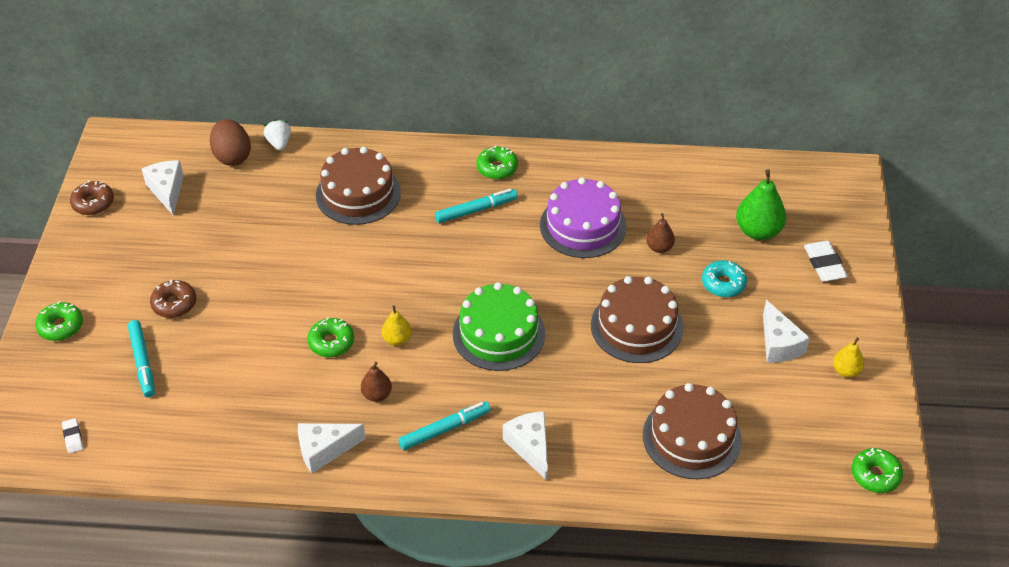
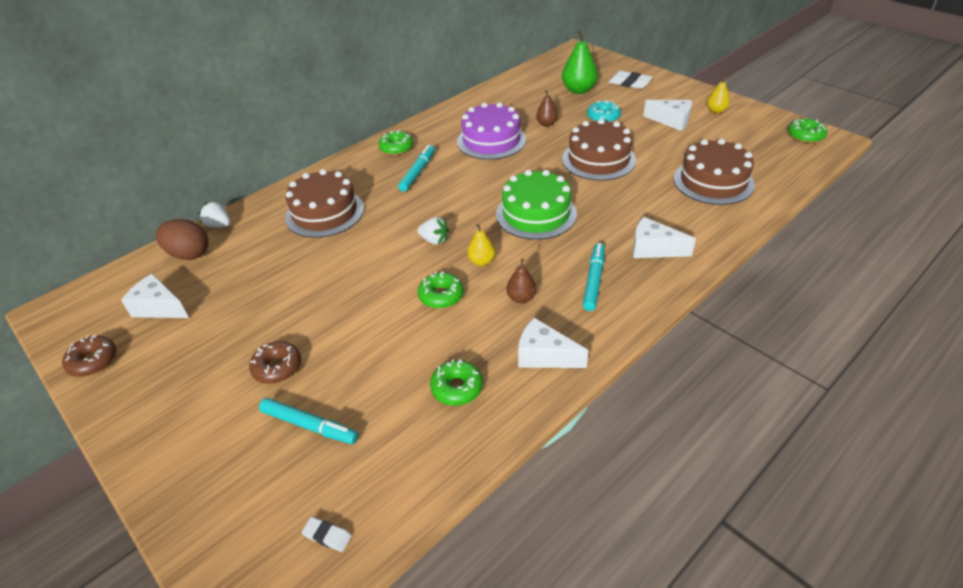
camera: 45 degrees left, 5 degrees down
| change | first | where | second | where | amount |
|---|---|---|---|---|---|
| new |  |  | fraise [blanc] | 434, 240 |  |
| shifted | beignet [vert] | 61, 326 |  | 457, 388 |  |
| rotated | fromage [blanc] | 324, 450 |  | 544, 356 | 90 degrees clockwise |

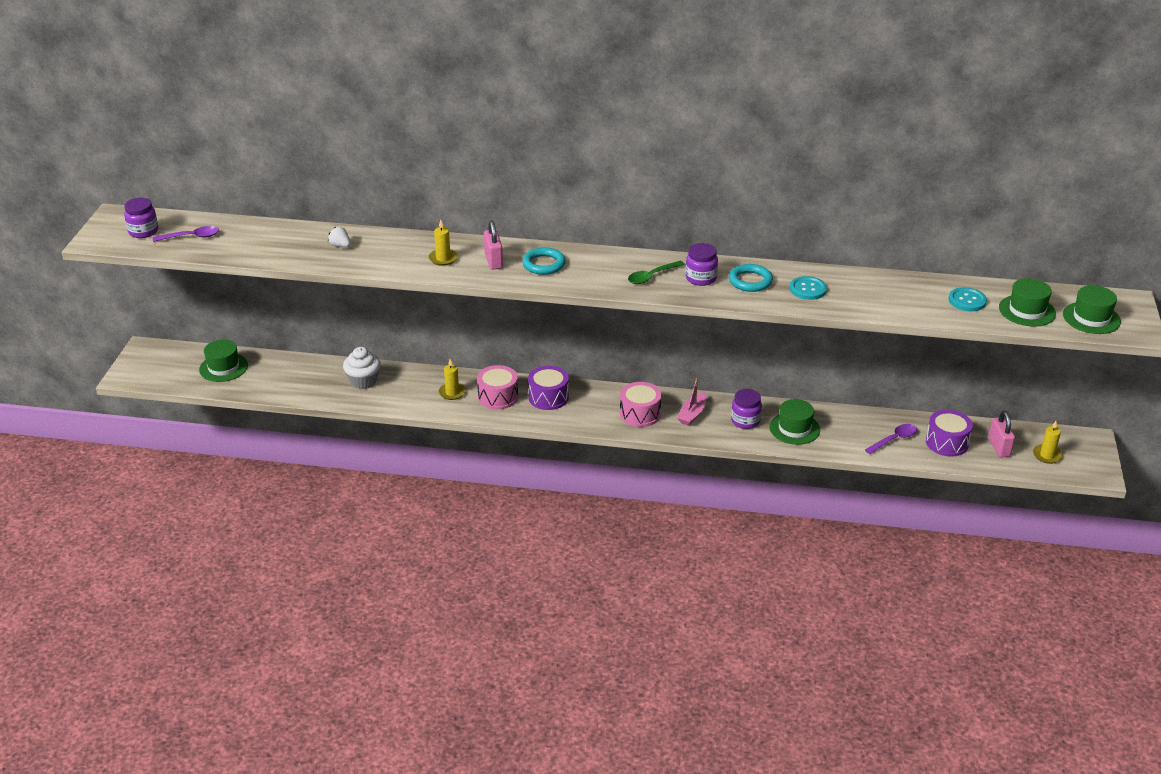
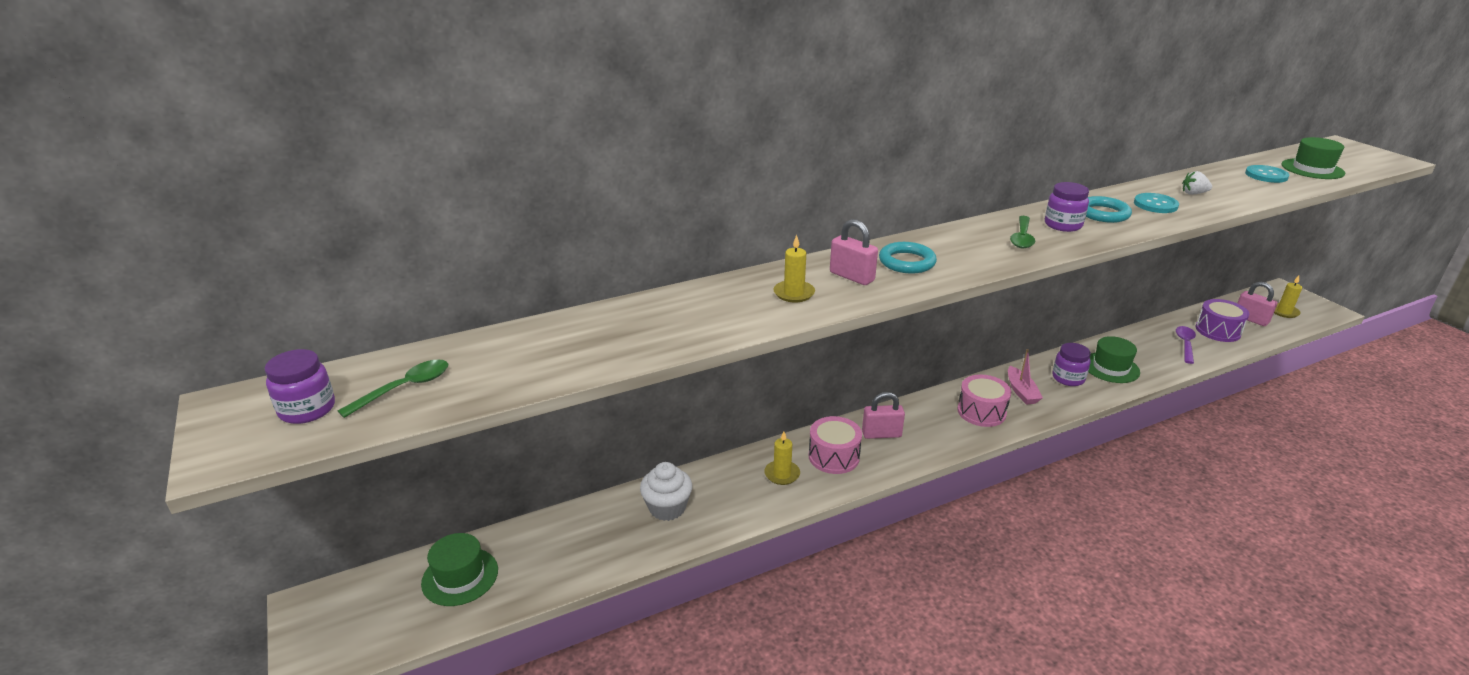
camera: 35 degrees left, 5 degrees down
| change | first | where | second | where | amount |
|---|---|---|---|---|---|
| repainted | cuillère [violet] | 191, 237 | cuillère [vert] | 405, 388 |  |
| swapped | tambour [violet] | 548, 397 | cadenas [rose] | 881, 434 |  |
| shifted | fraise [blanc] | 340, 246 |  | 1193, 193 |  |
| gone | chapeau [vert] | 1091, 318 |  |  |  |

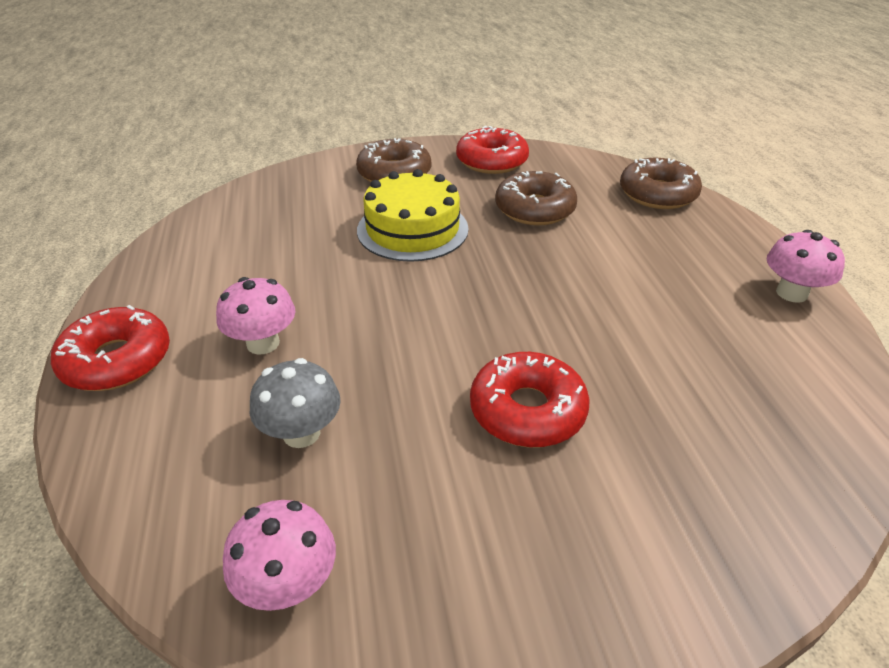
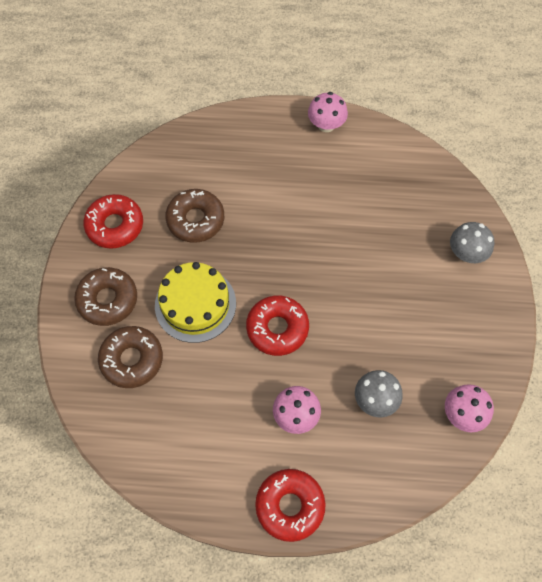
camera: 75 degrees left, 25 degrees up
| change | first | where | second | where | amount |
|---|---|---|---|---|---|
| shifted | beignet [marron] | 657, 194 |  | 132, 359 |  |
| shifted | beignet [rouge] | 527, 410 |  | 277, 328 |  |
| new |  |  | champignon [gris] | 466, 253 |  |

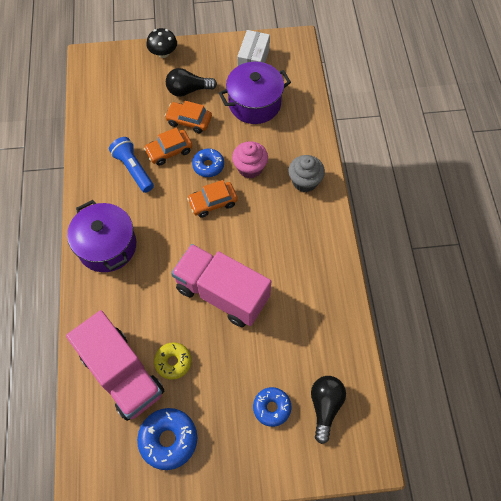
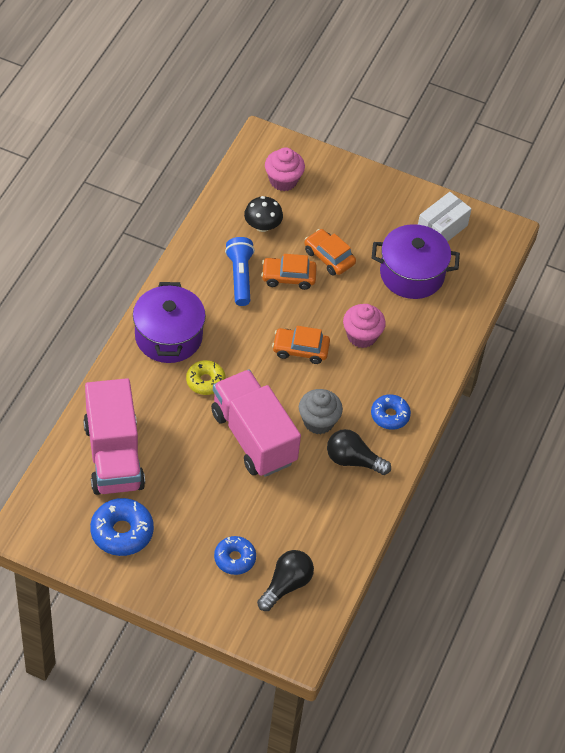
camera: 25 degrees right, 10 degrees down
| change | first | where | second | where | amount |
|---|---|---|---|---|---|
| shifted | beignet [jaune] | 173, 362 |  | 205, 381 |  |
| shifted | champignon [noir] | 163, 53 |  | 262, 226 |  |
| new |  |  | muffin [rose] | 283, 180 |  |
| shifted | muffin [gris] | 304, 181 |  | 318, 421 |  |
| shifted | ampoule [noir] | 188, 90 |  | 353, 460 |  |
| shifted | beignet [bleu] | 208, 165 |  | 390, 415 |  |

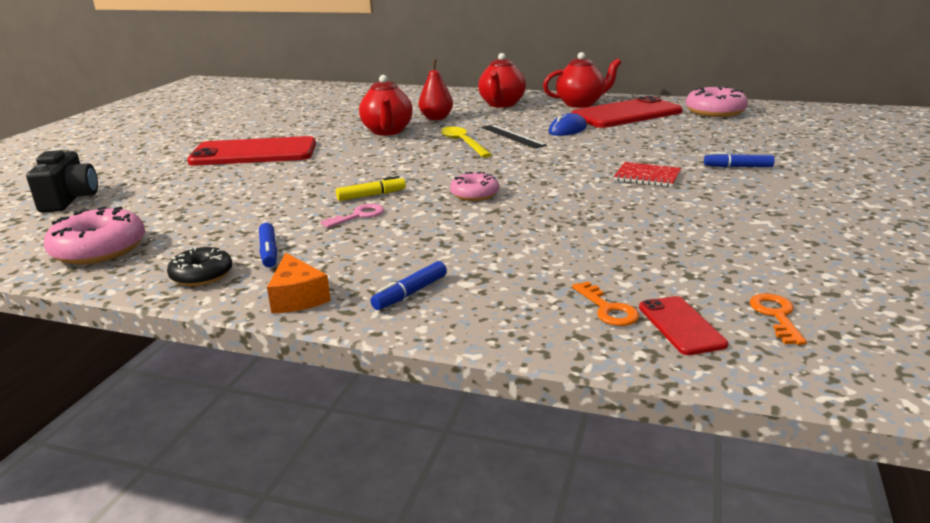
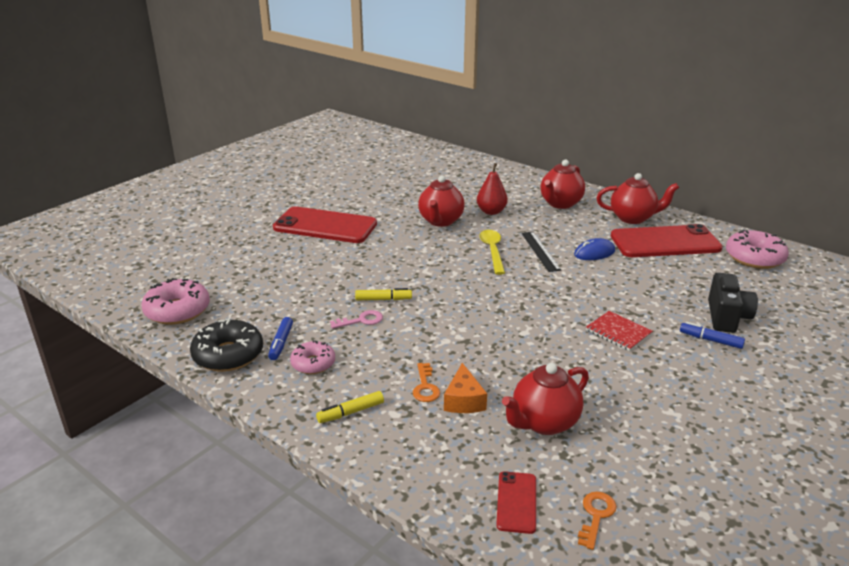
camera: 20 degrees right, 5 degrees up
| change | first | where | second | where | amount |
|---|---|---|---|---|---|
| scaled | beignet [noir] | 202, 275 |  | 228, 355 | x1.61 |
| shifted | beignet [rose] | 474, 194 |  | 313, 363 |  |
| repainted | feutre [bleu] | 410, 293 | feutre [jaune] | 351, 412 |  |
| shifted | clé [orange] | 607, 309 |  | 425, 387 |  |
| shifted | fromage [orange] | 297, 297 |  | 464, 400 |  |
| new |  |  | théière [rouge] | 544, 423 |  |
| shifted | appareil photo [noir] | 70, 199 |  | 726, 317 |  |

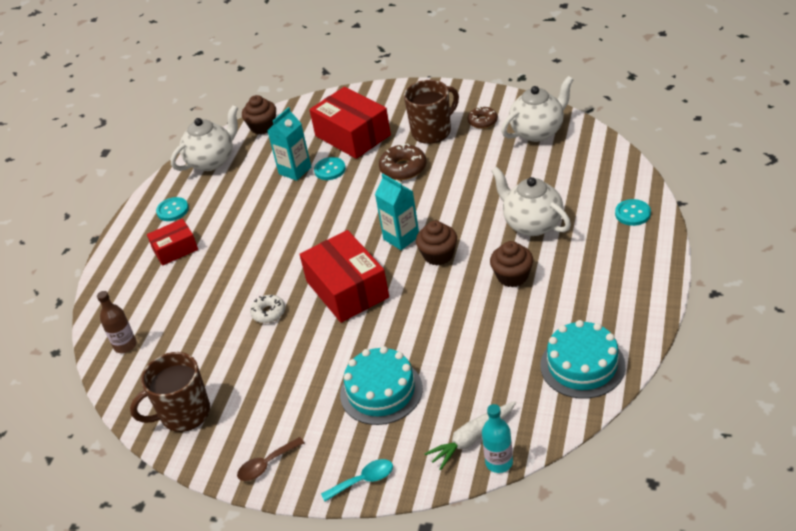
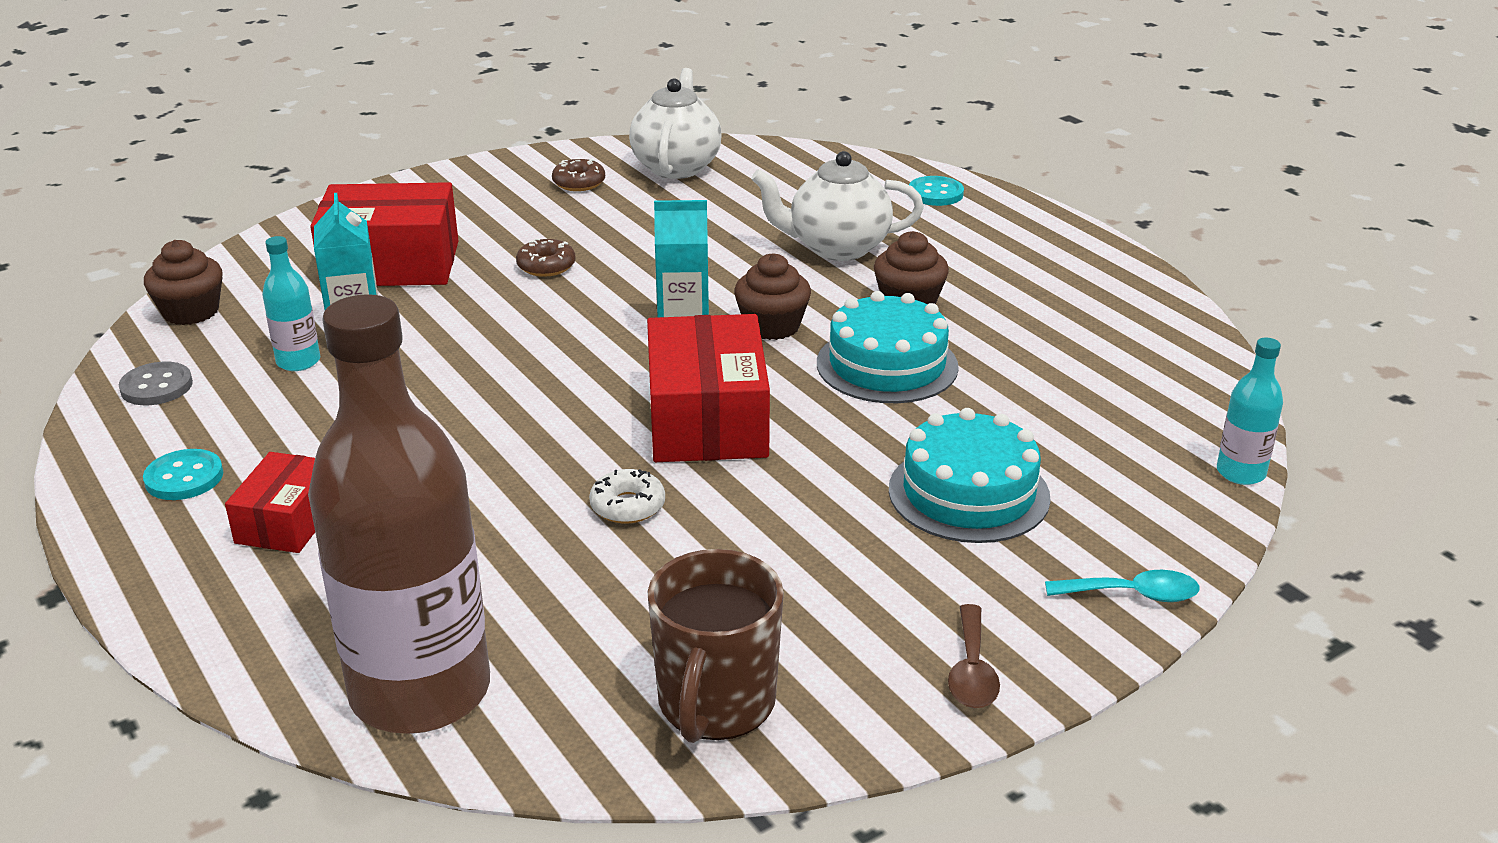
camera: 55 degrees left, 10 degrees down
| change | first | where | second | where | amount |
|---|---|---|---|---|---|
| swapped | théière [blanc] | 212, 161 | bouton [gris] | 156, 386 |  |
| new |  |  | bouteille [turquoise] | 298, 361 |  |
| scaled | bouteille [marron] | 125, 345 |  | 420, 691 | x2.39 |
| scaled | beignet [marron] | 403, 168 |  | 546, 266 | x0.65 |
| rotated | boîte [rouge] | 347, 289 |  | 707, 419 | 75 degrees clockwise |
| shifted | gâteau [turquoise] | 582, 365 |  | 887, 365 |  |
| rotated | cuillère [turquoise] | 363, 480 |  | 1133, 594 | 75 degrees clockwise |
| gone | bouton [turquoise] | 330, 170 |  |  |  |
| gone | tasse [marron] | 432, 131 |  |  |  |
| gone | carotte [blanc] | 472, 439 |  |  |  |

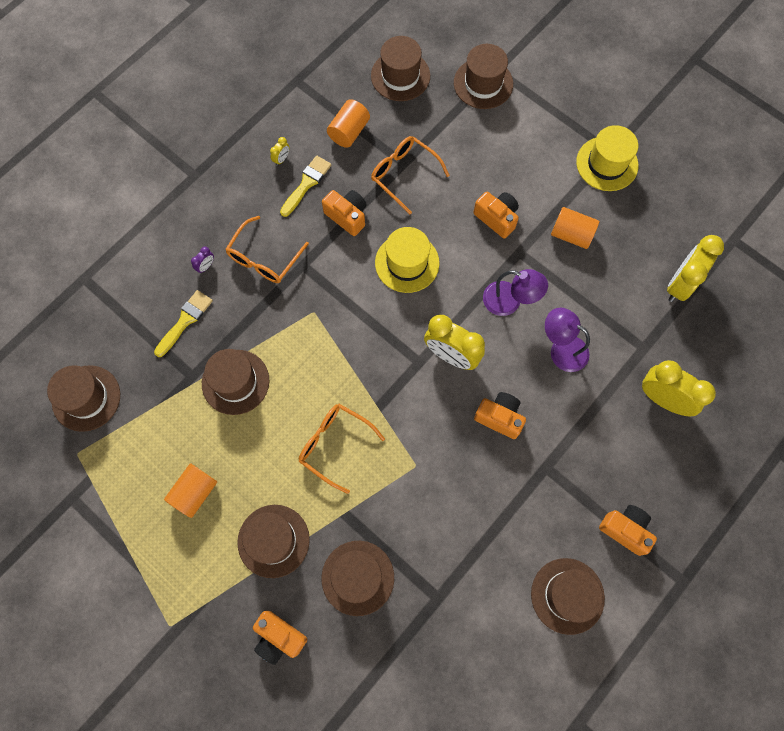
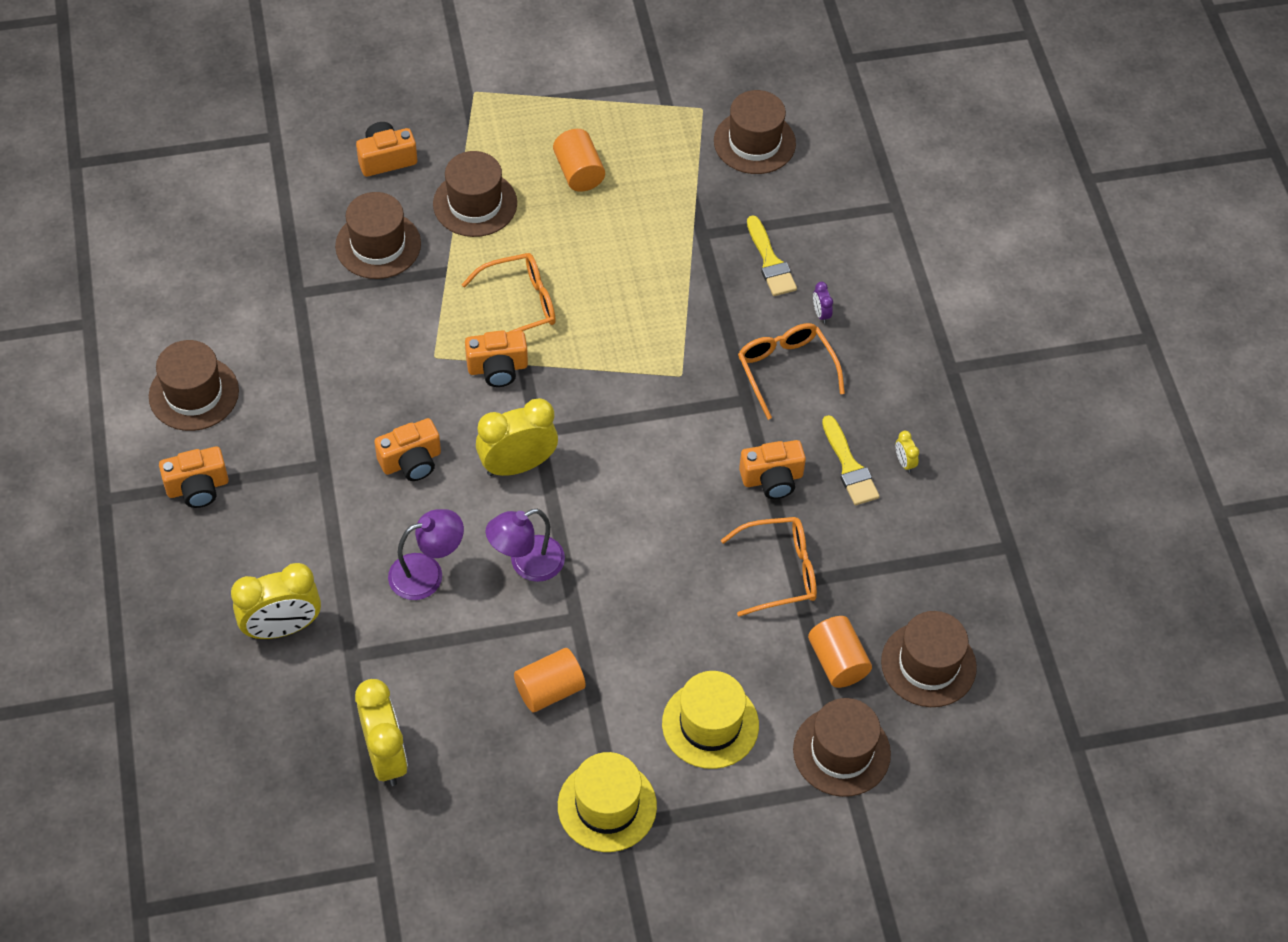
camera: 125 degrees right, 15 degrees down
| change | first | where | second | where | amount |
|---|---|---|---|---|---|
| shifted | appareil photo [orange] | 497, 218 |  | 497, 368 |  |
| shifted | chapeau [jaune] | 407, 263 |  | 710, 724 |  |
| shifted | cylindre [orange] | 349, 132 |  | 837, 661 |  |
| gone | chapeau [marron] | 235, 382 |  |  |  |

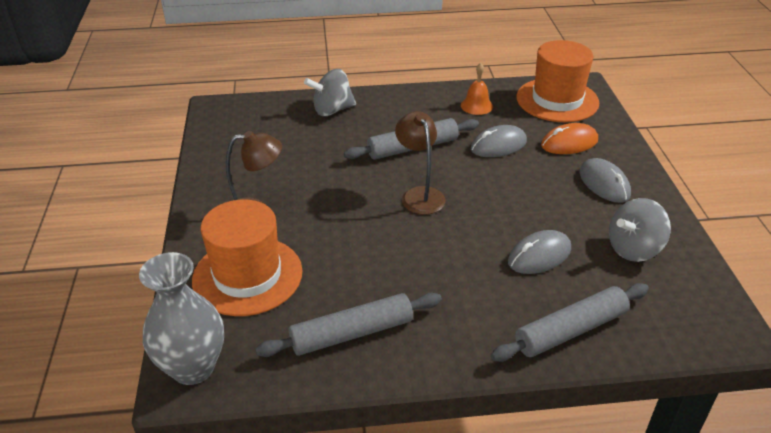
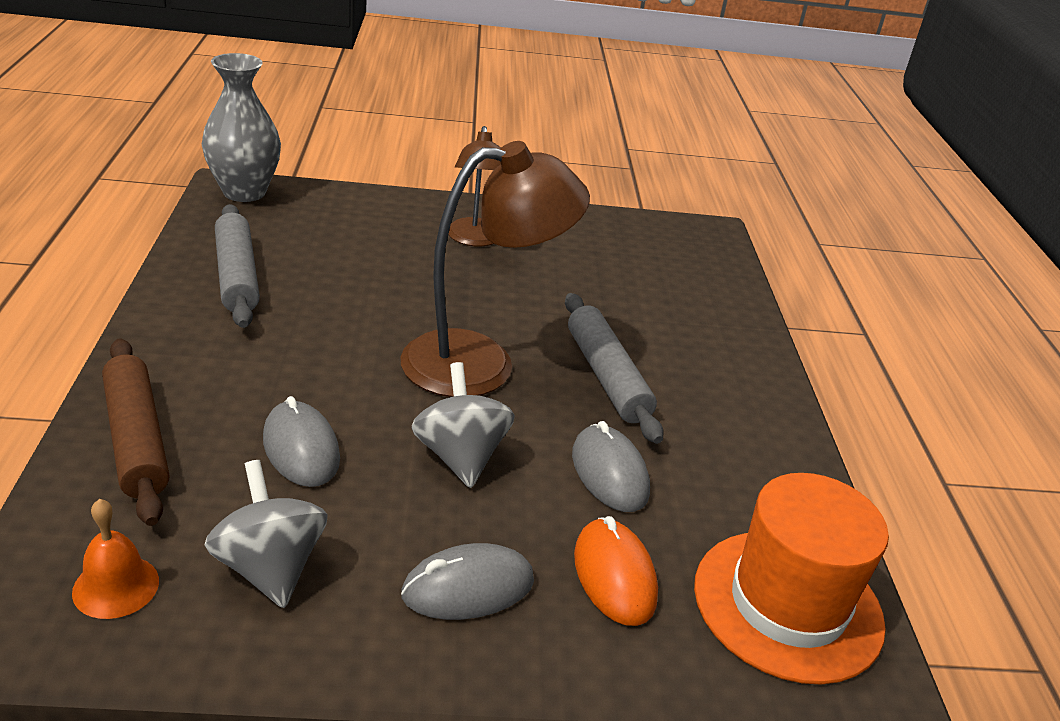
camera: 90 degrees right, 5 degrees down
| change | first | where | second | where | amount |
|---|---|---|---|---|---|
| shifted | cloche [orange] | 476, 106 |  | 116, 586 |  |
| repainted | rouleau à pâtisserie [gris] | 570, 330 | rouleau à pâtisserie [marron] | 136, 439 |  |
| scaled | lampe [marron] | 419, 195 |  | 481, 363 | x1.65 |
| shifted | toupie [gris] | 332, 110 |  | 460, 456 |  |
| gone | chapeau [orange] | 247, 275 |  |  |  |

